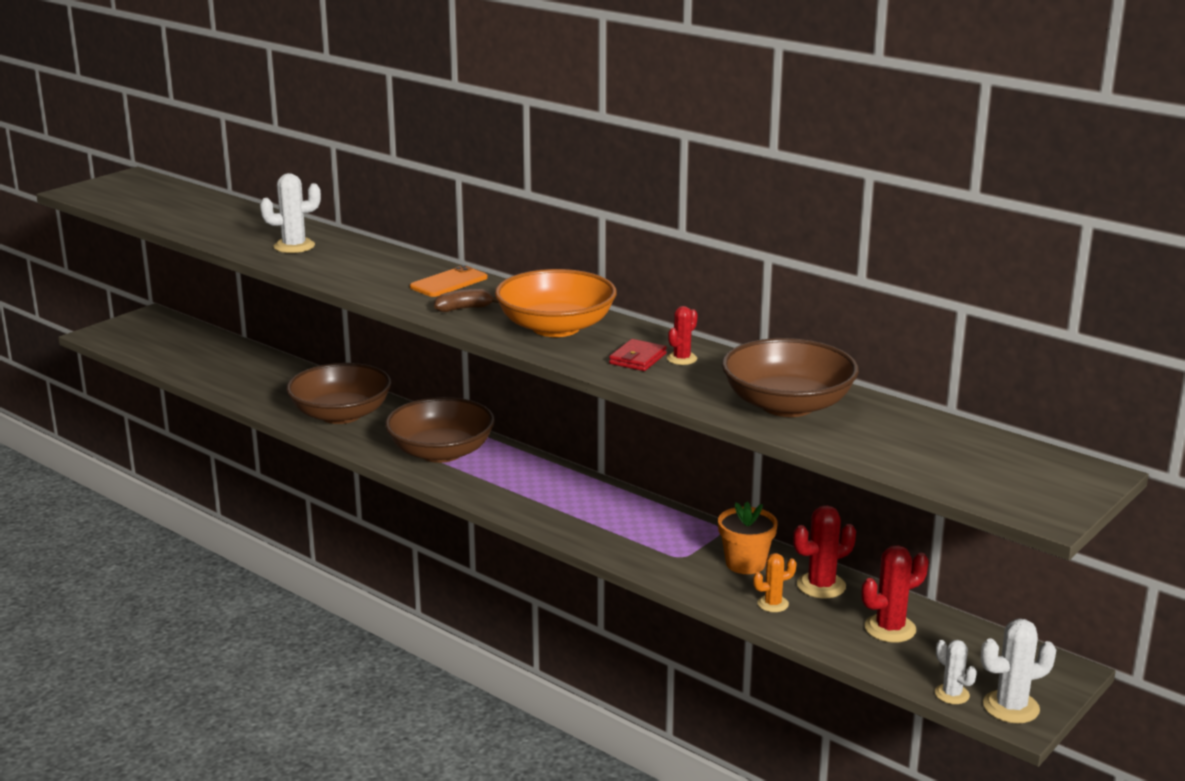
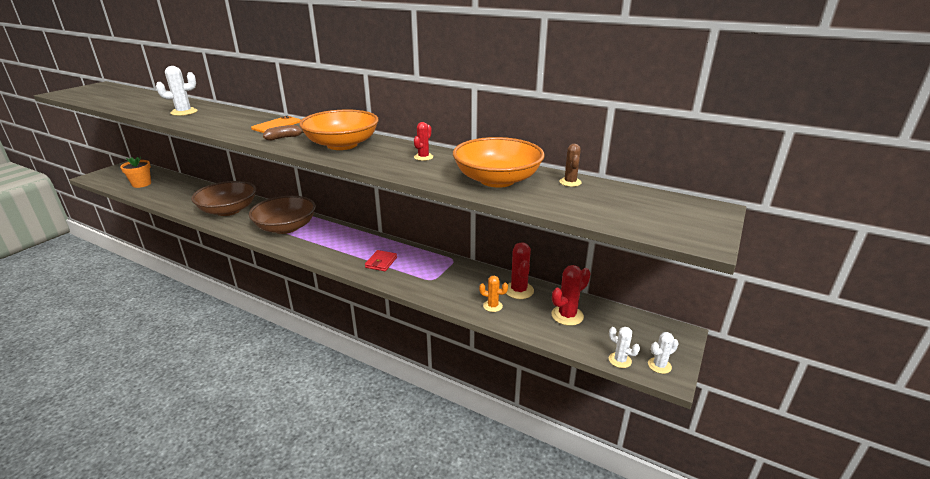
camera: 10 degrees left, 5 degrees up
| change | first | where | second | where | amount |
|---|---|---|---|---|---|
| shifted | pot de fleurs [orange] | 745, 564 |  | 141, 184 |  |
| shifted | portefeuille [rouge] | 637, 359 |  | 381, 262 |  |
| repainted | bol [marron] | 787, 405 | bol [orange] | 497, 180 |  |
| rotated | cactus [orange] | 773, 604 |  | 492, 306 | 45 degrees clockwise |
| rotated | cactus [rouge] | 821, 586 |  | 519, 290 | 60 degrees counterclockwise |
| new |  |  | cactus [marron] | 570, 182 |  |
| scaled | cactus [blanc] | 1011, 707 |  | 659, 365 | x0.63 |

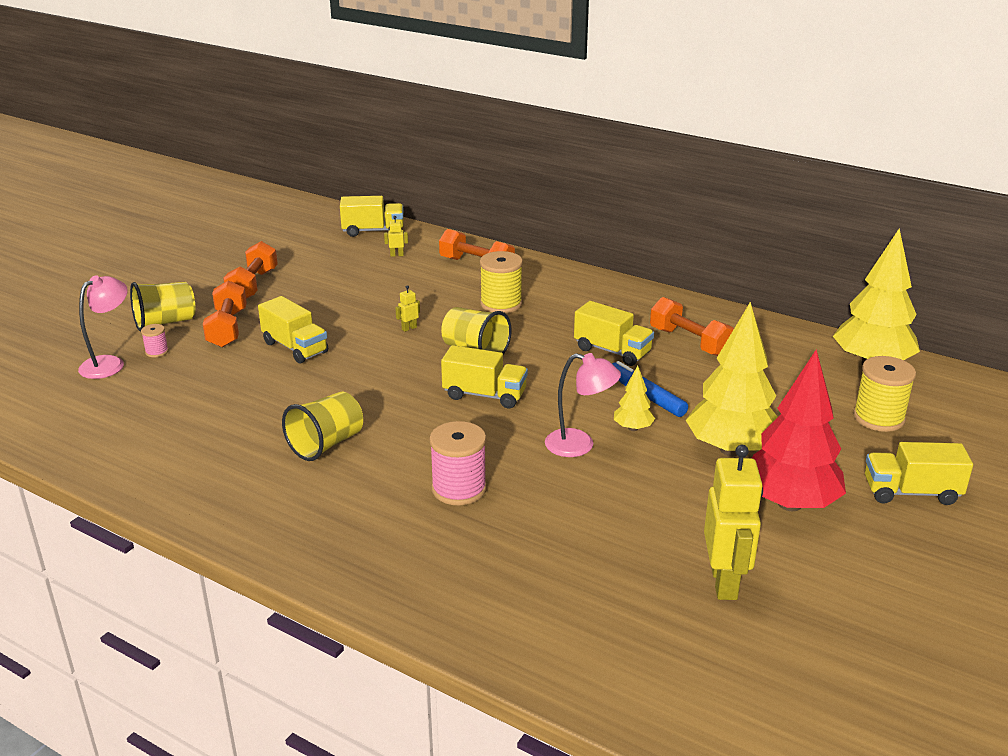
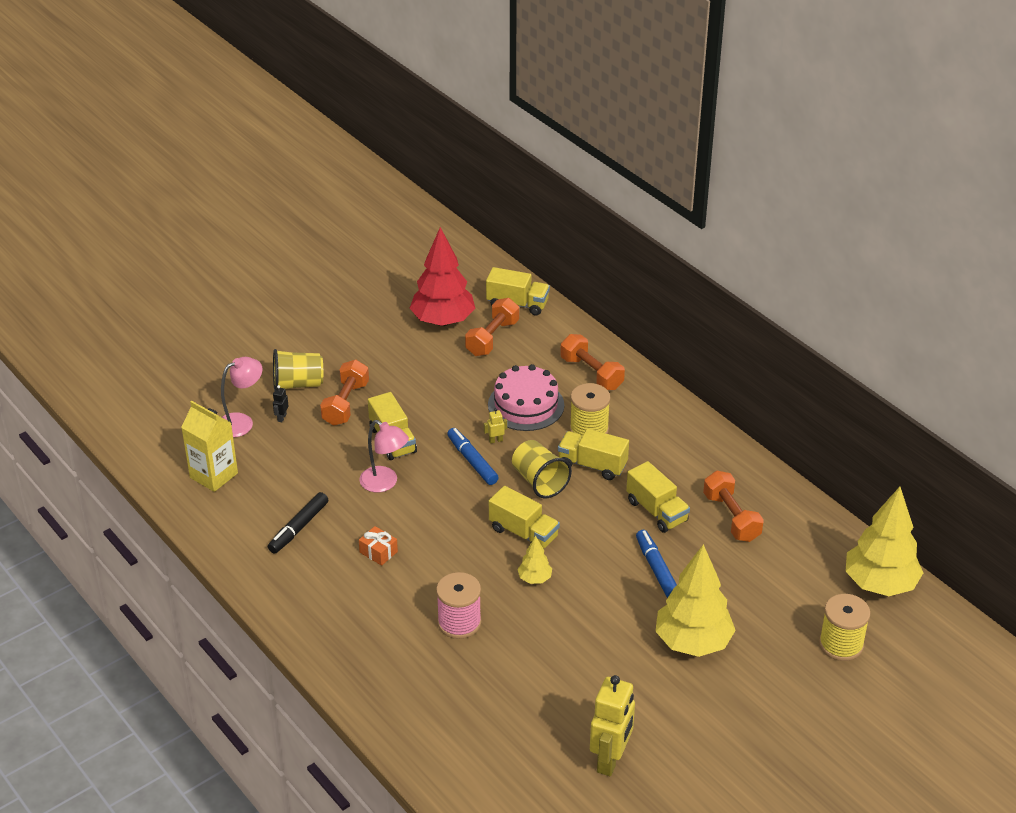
camera: 20 degrees right, 10 degrees up
| change | first | where | second | where | amount |
|---|---|---|---|---|---|
| new |  |  | brique de lait [jaune] | 214, 475 |  |
| new |  |  | feutre [noir] | 299, 528 |  |
| swapped | bobine [rose] | 157, 352 | robot [noir] | 281, 417 |  |
| shifted | lampe [rose] | 579, 445 |  | 385, 483 |  |
| swapped | gobelet [jaune] | 326, 444 | cadeau [orange] | 378, 552 |  |
| shifted | arbre [rouge] | 789, 504 |  | 443, 321 |  |
| new |  |  | feutre [bleu] | 472, 461 |  |
| shifted | haltère [orange] | 253, 285 |  | 492, 338 |  |
| new |  |  | gâteau [rose] | 526, 405 |  |
| shifted | arbre [jaune] | 633, 428 |  | 534, 579 |  |
| shifted | camion [jaune] | 911, 492 |  | 592, 465 |  |
| gone | robot [jaune] | 397, 255 |  |  |  |

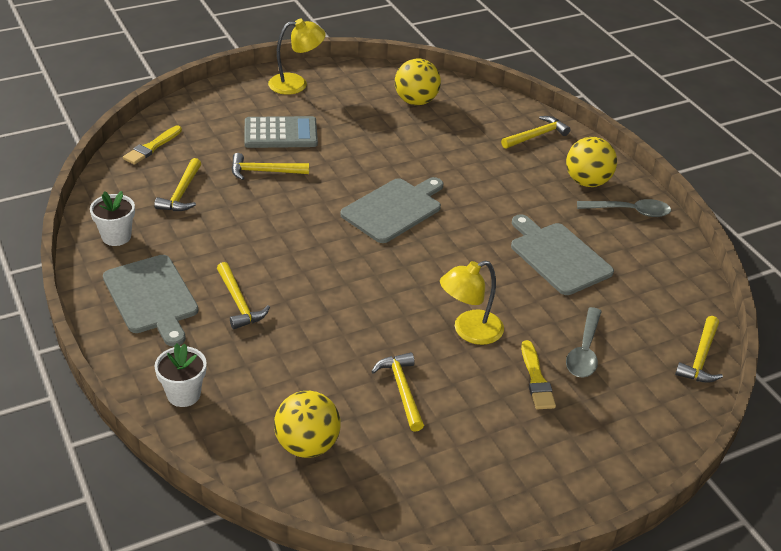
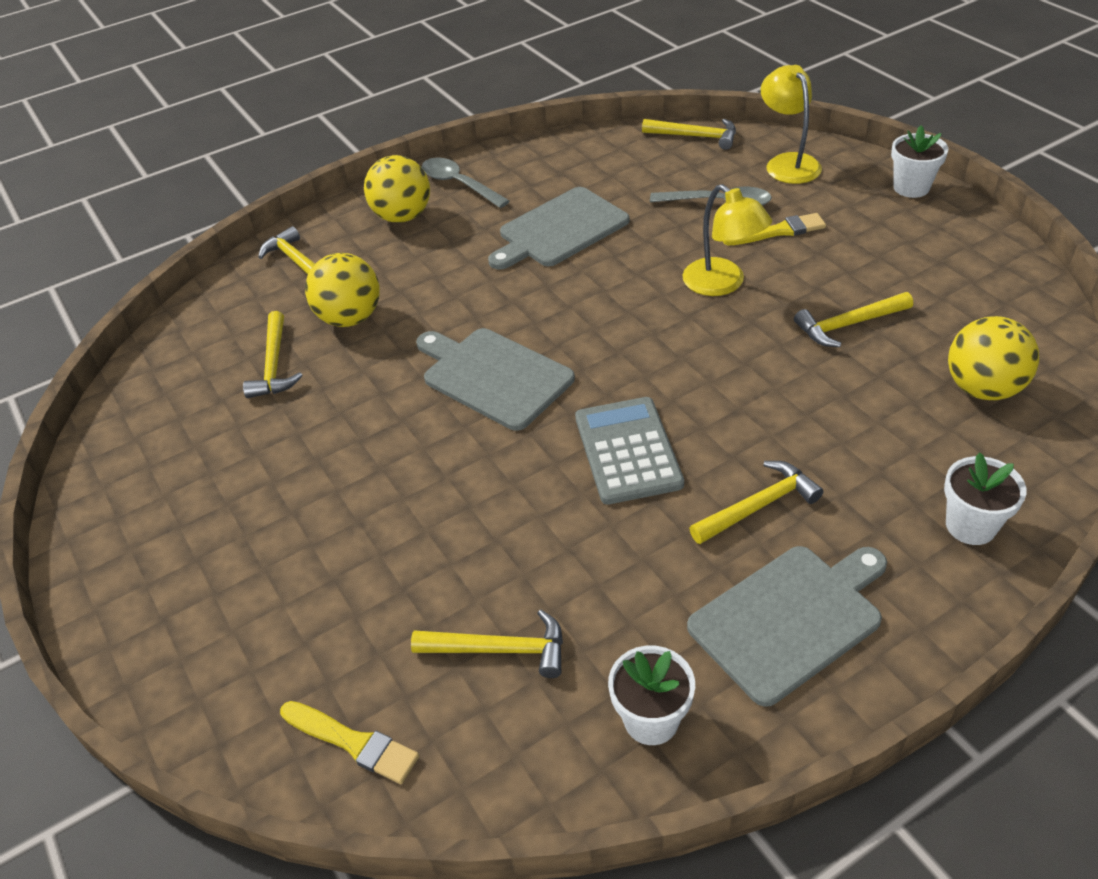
camera: 90 degrees left, 5 degrees up
| change | first | where | second | where | amount |
|---|---|---|---|---|---|
| shifted | marteau [jaune] | 264, 171 |  | 274, 365 |  |
| shifted | balle [jaune] | 416, 101 |  | 350, 318 |  |
| rotated | cuillère [gris] | 630, 211 |  | 459, 184 | 45 degrees counterclockwise |
| shifted | calculatrice [gris] | 280, 133 |  | 627, 451 |  |
| shifted | lampe [jaune] | 296, 84 |  | 787, 163 |  |
| new |  |  | pot de fleurs [blanc] | 911, 187 |  |

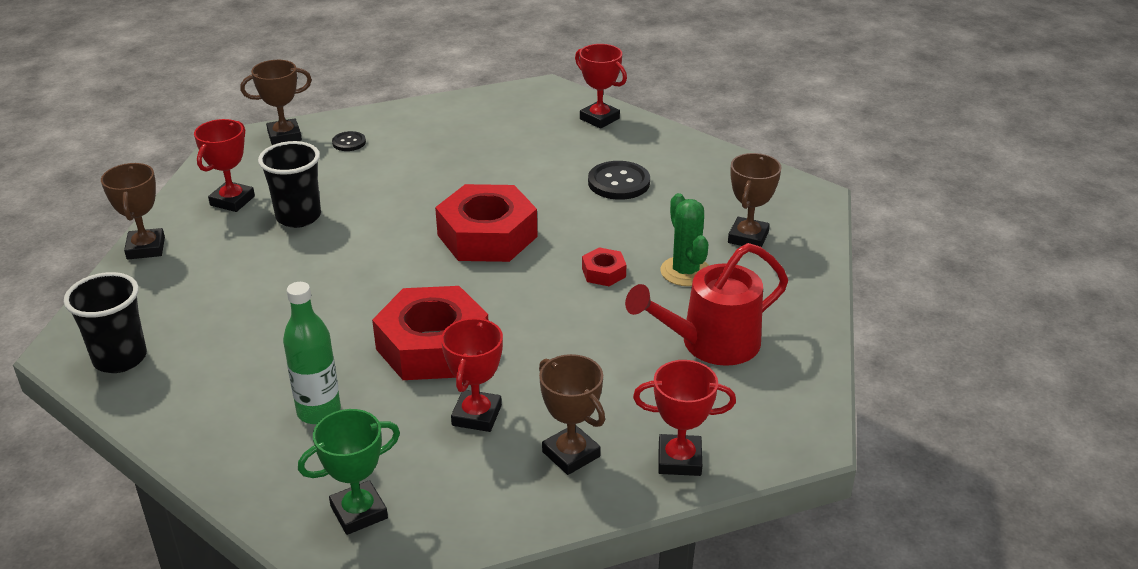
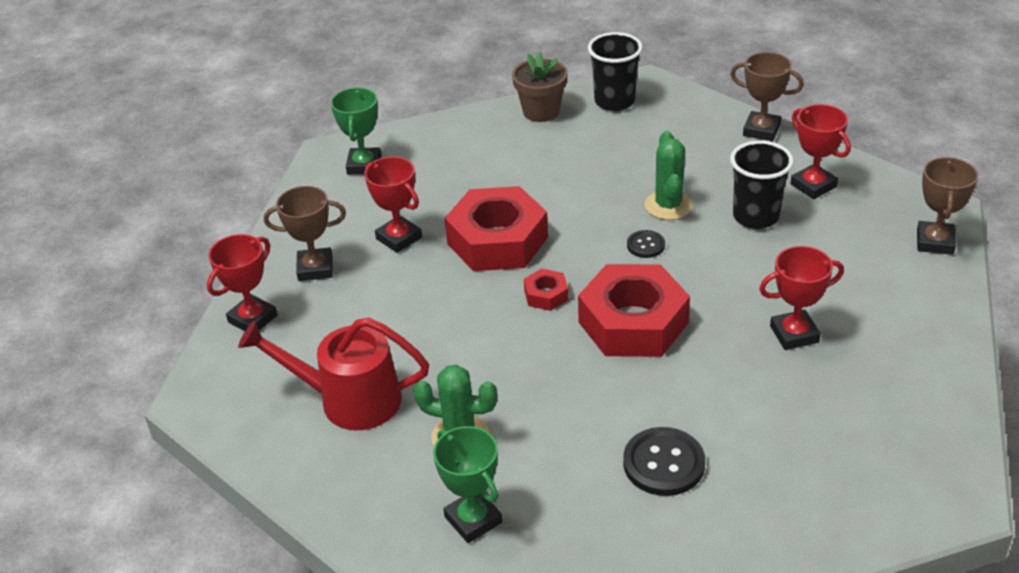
camera: 125 degrees right, 5 degrees up
| change | first | where | second | where | amount |
|---|---|---|---|---|---|
| rotated | arrosoir [rouge] | 710, 344 |  | 348, 400 | 90 degrees counterclockwise |
| repainted | trophée [marron] | 748, 237 | trophée [vert] | 473, 519 |  |
| new |  |  | pot de fleurs [marron] | 541, 111 |  |
| shifted | écrou [rouge] | 603, 272 |  | 546, 295 |  |
| shifted | bouton [noir] | 349, 142 |  | 645, 245 |  |
| new |  |  | cactus [vert] | 668, 205 |  |
| shifted | trophée [rouge] | 599, 119 |  | 794, 334 |  |
| gone | bouteille [vert] | 319, 412 |  |  |  |

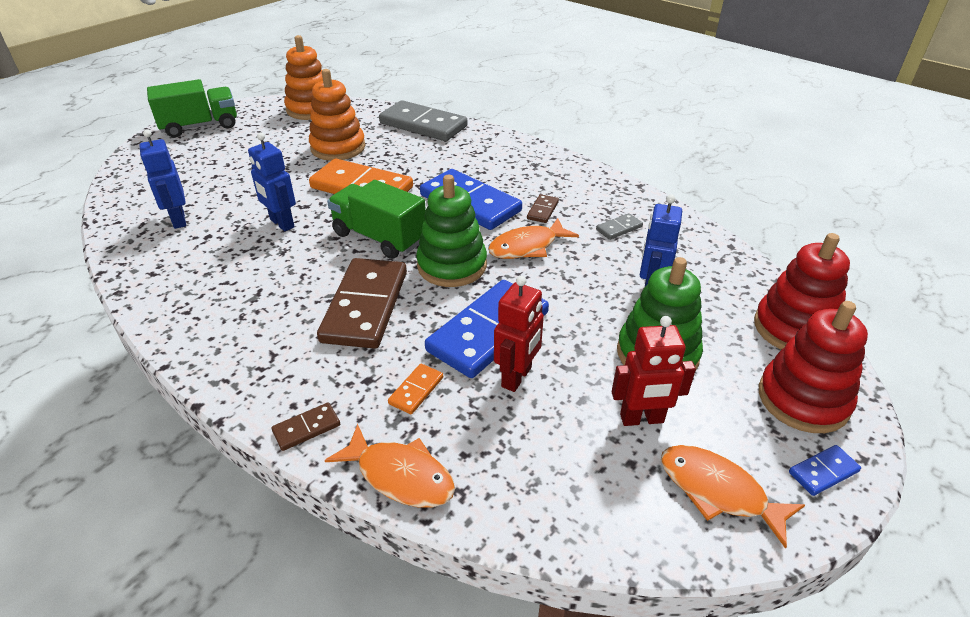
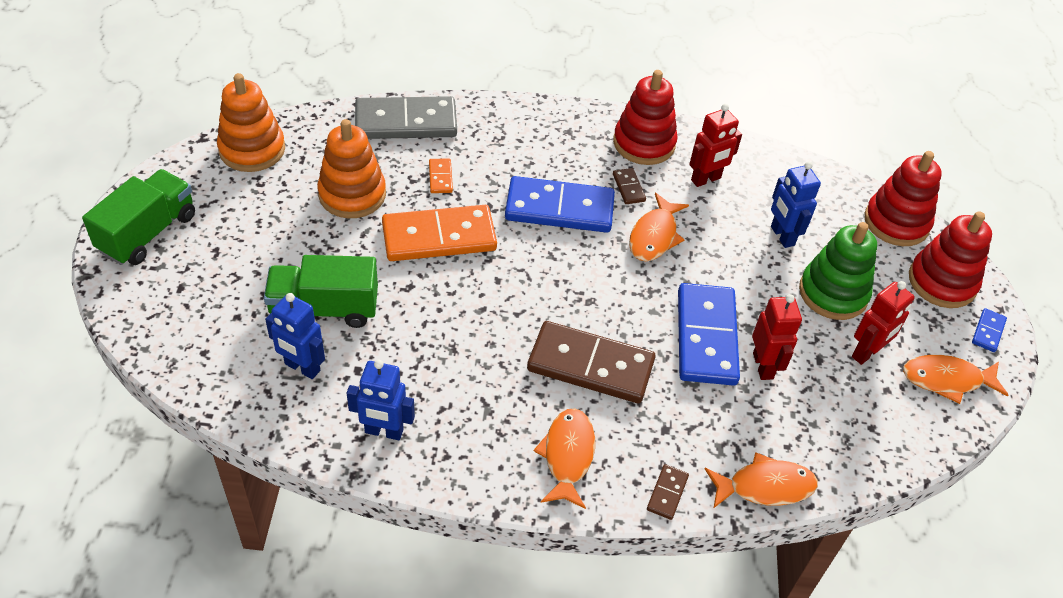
camera: 40 degrees left, 10 degrees up
| change | first | where | second | where | amount |
|---|---|---|---|---|---|
| shifted | camion [vert] | 379, 237 |  | 324, 308 |  |
| shifted | robot [bleu] | 281, 223 |  | 384, 431 |  |
| shifted | domino [orange] | 416, 390 |  | 440, 177 |  |
| rotated | domino [marron] | 365, 306 |  | 590, 366 | 45 degrees counterclockwise |
| new |  |  | poisson [orange] | 567, 455 |  |
| new |  |  | jouet à empiler [rouge] | 644, 143 |  |
| swapped | domino [gris] | 619, 228 | robot [rouge] | 706, 179 |  |
| gone | jouet à empiler [vert] | 452, 265 |  |  |  |

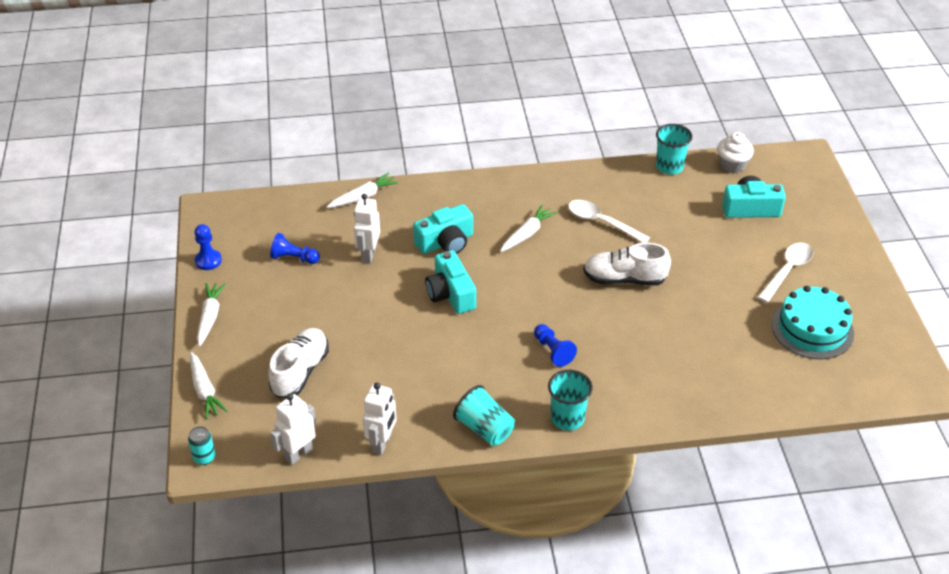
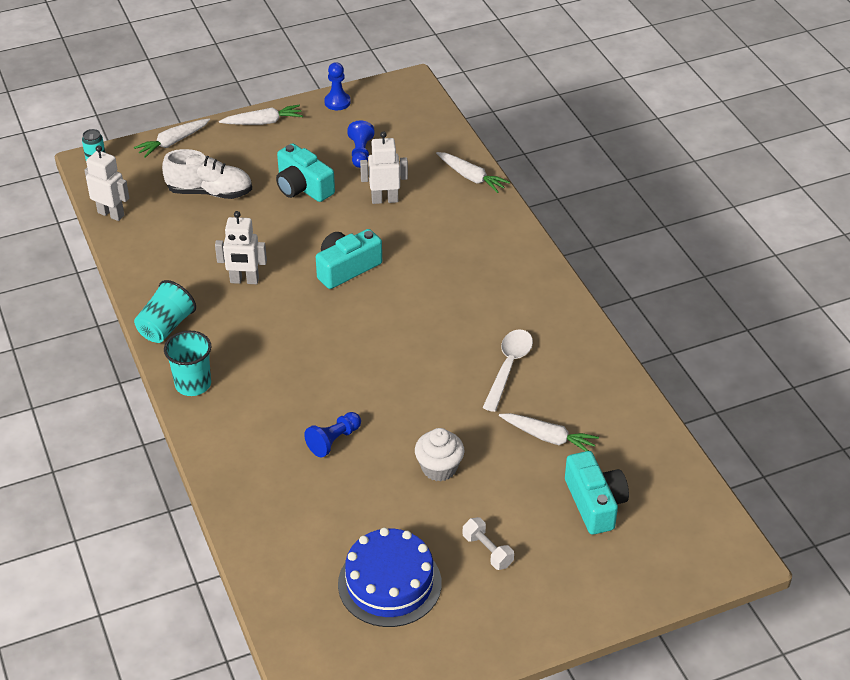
camera: 75 degrees right, 0 degrees up
| change | first | where | second | where | amount |
|---|---|---|---|---|---|
| shifted | robot [blanc] | 382, 443 |  | 244, 280 |  |
| shifted | appareil photo [turquoise] | 446, 242 |  | 303, 187 |  |
| shifted | pion [bleu] | 553, 351 |  | 333, 440 |  |
| repainted | gâteau [turquoise] | 812, 329 | gâteau [bleu] | 389, 583 |  |
| shifted | muffin [blanc] | 732, 165 |  | 439, 468 |  |
| swapped | cuillère [blanc] | 787, 271 | haltère [blanc] | 487, 551 |  |
| shifted | carotte [blanc] | 527, 234 |  | 548, 438 |  |
| gone | chaussure [blanc] | 624, 279 |  |  |  |
| gone | gobelet [turquoise] | 669, 167 |  |  |  |

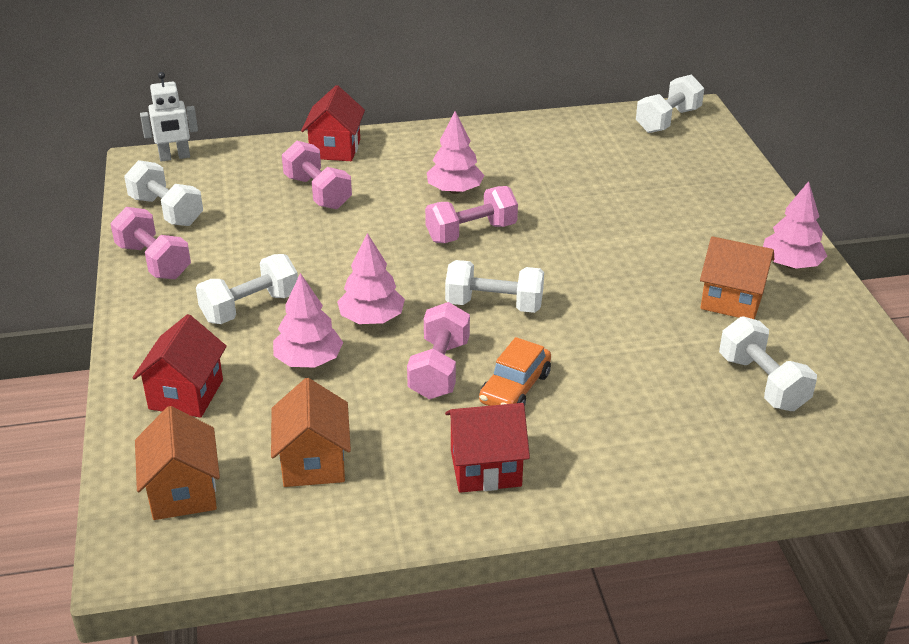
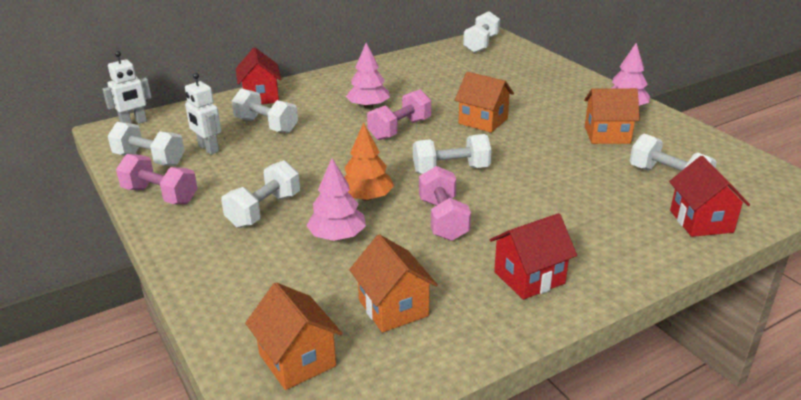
camera: 20 degrees left, 5 degrees down
| change | first | where | second | where | amount |
|---|---|---|---|---|---|
| new |  |  | robot [blanc] | 208, 148 |  |
| repainted | haltère [rose] | 317, 192 | haltère [blanc] | 266, 125 |  |
| repainted | arbre [rose] | 371, 318 | arbre [orange] | 366, 197 |  |
| new |  |  | maison [orange] | 483, 121 |  |
| shifted | maison [rouge] | 186, 394 |  | 701, 221 |  |
| gone | voiture [orange] | 515, 388 |  |  |  |

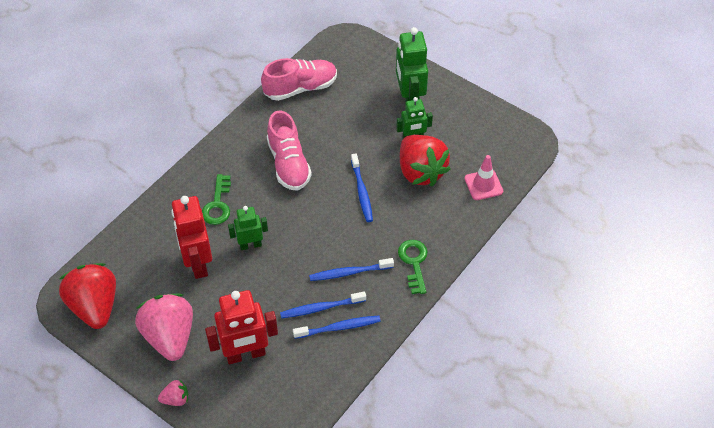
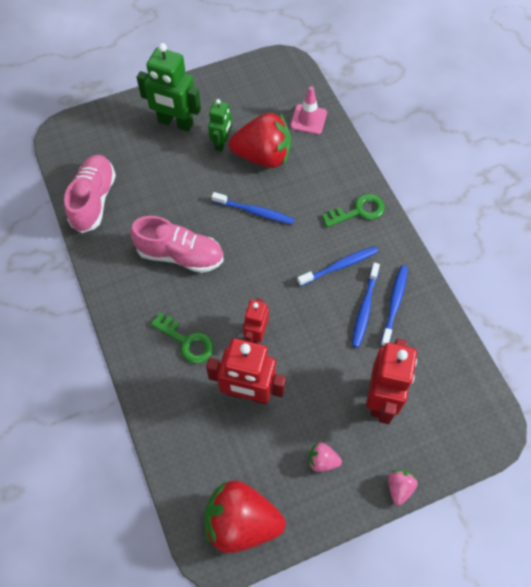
camera: 60 degrees left, 10 degrees up
| change | first | where | second | where | amount |
|---|---|---|---|---|---|
| repainted | robot [vert] | 250, 245 | robot [rouge] | 256, 334 |  |
| rotated | brosse à dents [bleu] | 349, 272 |  | 339, 266 | 135 degrees counterclockwise |
| scaled | fraise [rose] | 170, 337 |  | 322, 461 | x0.44 |
| rotated | clé [vert] | 414, 262 |  | 358, 211 | 135 degrees clockwise |

